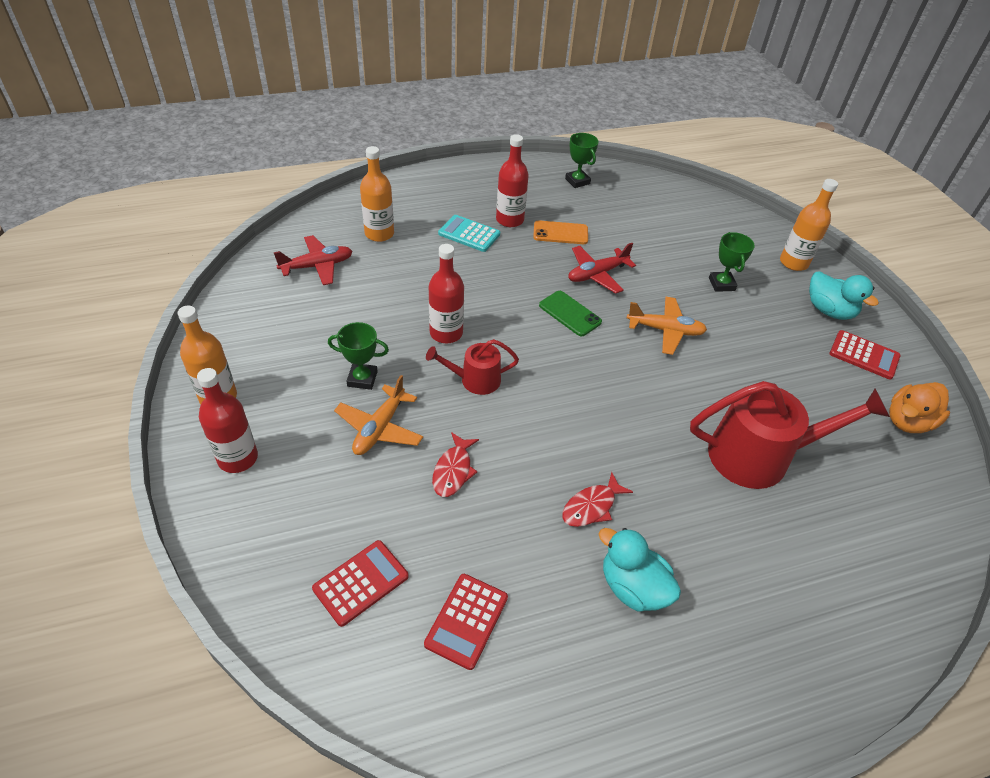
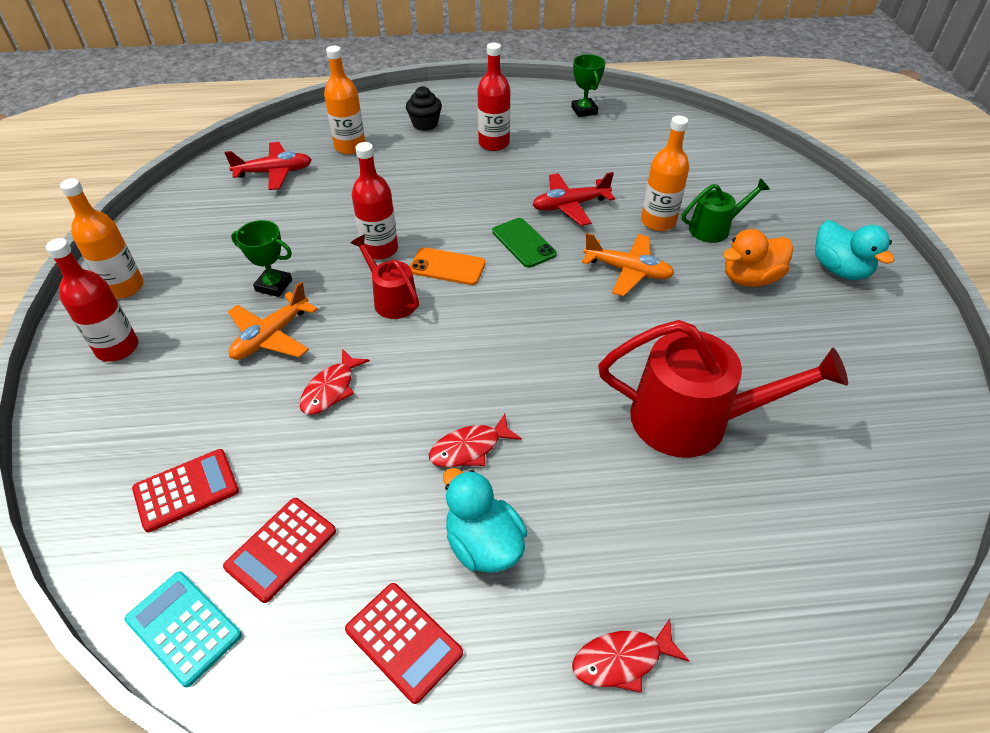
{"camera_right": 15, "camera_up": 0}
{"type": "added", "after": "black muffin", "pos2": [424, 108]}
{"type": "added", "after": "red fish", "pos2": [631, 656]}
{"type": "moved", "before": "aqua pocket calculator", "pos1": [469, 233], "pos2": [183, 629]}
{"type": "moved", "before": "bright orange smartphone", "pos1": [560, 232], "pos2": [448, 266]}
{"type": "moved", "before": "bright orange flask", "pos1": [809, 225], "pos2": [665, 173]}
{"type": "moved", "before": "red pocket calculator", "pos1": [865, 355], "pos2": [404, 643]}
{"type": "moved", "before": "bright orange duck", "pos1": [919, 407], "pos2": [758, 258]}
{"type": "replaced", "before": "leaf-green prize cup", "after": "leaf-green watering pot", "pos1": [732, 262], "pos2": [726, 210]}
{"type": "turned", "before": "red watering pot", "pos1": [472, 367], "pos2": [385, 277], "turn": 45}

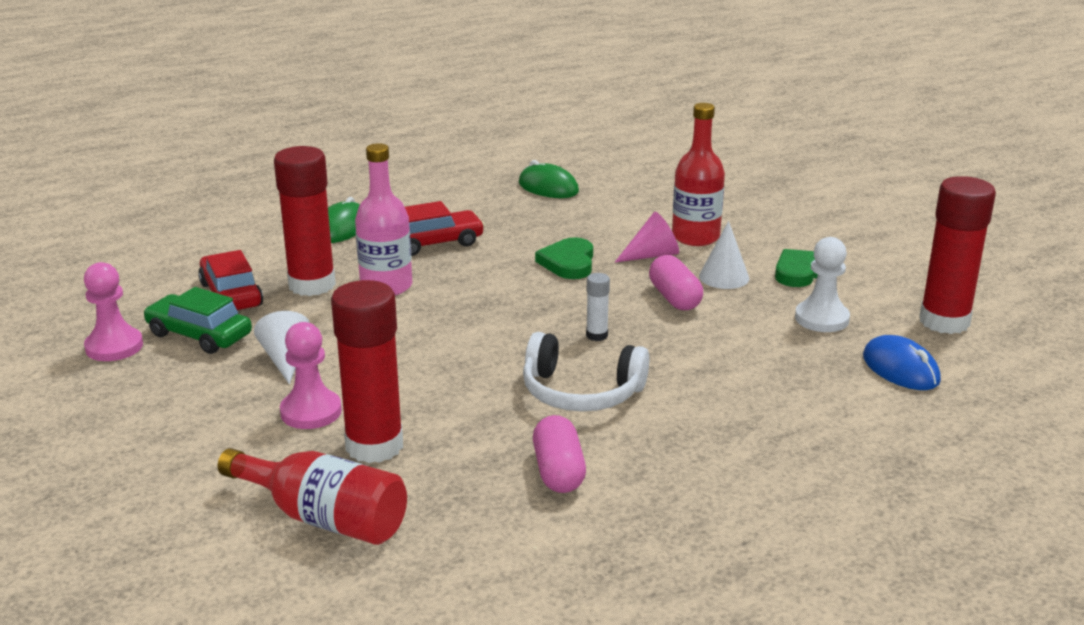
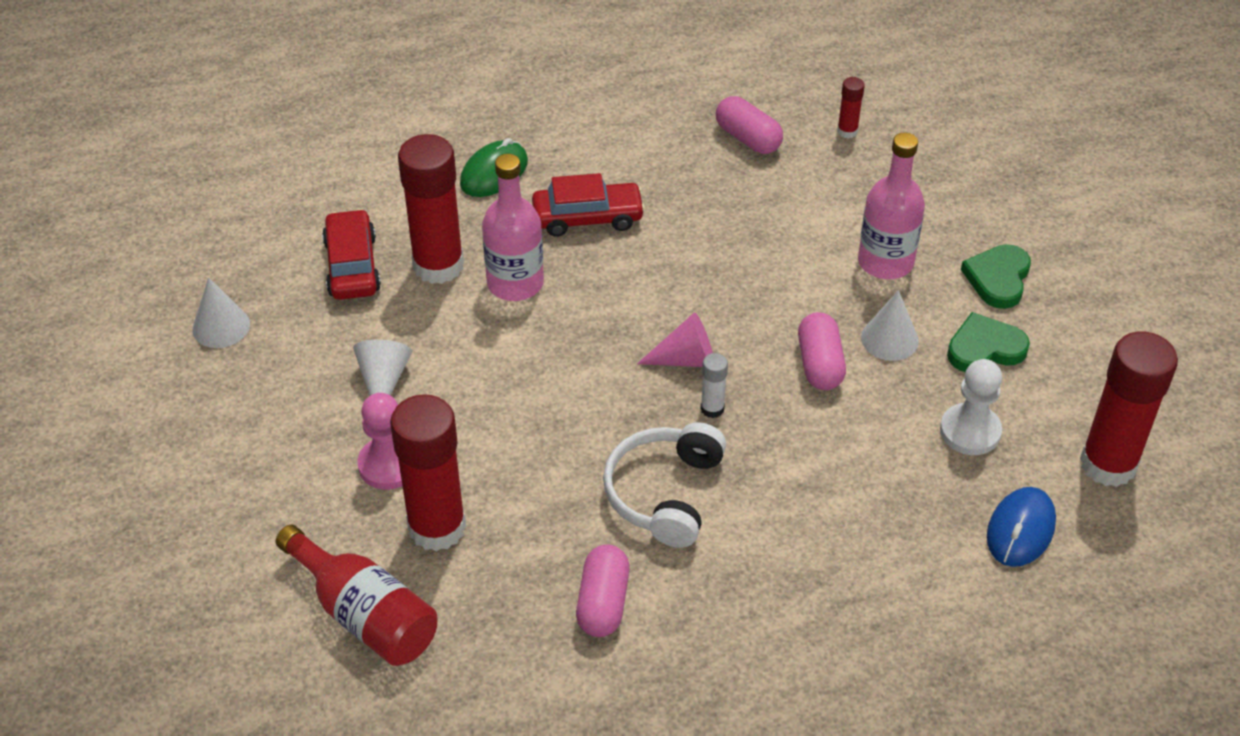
{"camera_right": 15, "camera_up": 20}
{"type": "removed", "before": "leaf-green toy car", "pos1": [197, 320]}
{"type": "added", "after": "red glue", "pos2": [851, 107]}
{"type": "moved", "before": "leaf-green love heart", "pos1": [564, 258], "pos2": [996, 276]}
{"type": "moved", "before": "rosy cone", "pos1": [647, 237], "pos2": [675, 339]}
{"type": "replaced", "before": "rosy pawn", "after": "snow-white cone", "pos1": [113, 311], "pos2": [221, 313]}
{"type": "replaced", "before": "leaf-green PC mouse", "after": "rosy capsule", "pos1": [549, 179], "pos2": [749, 125]}
{"type": "recoloured", "before": "red flask", "after": "rosy flask", "pos1": [698, 174], "pos2": [891, 205]}
{"type": "turned", "before": "snow-white headphones", "pos1": [586, 371], "pos2": [664, 485], "turn": 75}
{"type": "turned", "before": "blue PC mouse", "pos1": [902, 362], "pos2": [1021, 527], "turn": 45}

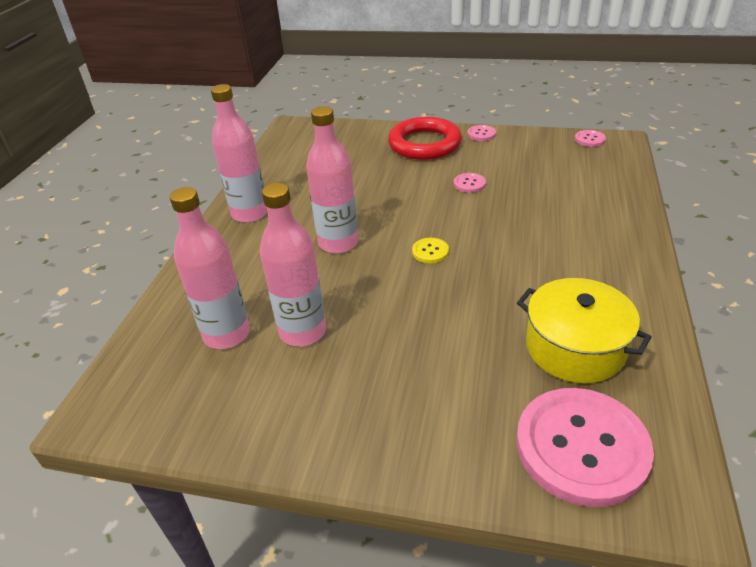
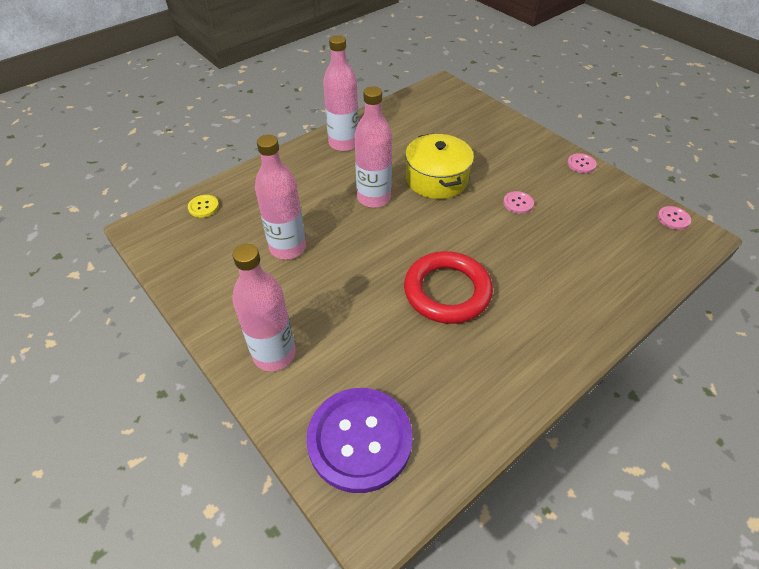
{"camera_right": 35, "camera_up": 10}
{"type": "moved", "before": "rosy flask", "pos1": [210, 268], "pos2": [264, 307]}
{"type": "moved", "before": "red torus", "pos1": [425, 138], "pos2": [448, 287]}
{"type": "moved", "before": "golden button", "pos1": [430, 250], "pos2": [203, 206]}
{"type": "moved", "before": "golden pot", "pos1": [584, 330], "pos2": [439, 166]}
{"type": "recoloured", "before": "rosy button", "after": "purple button", "pos1": [585, 447], "pos2": [359, 440]}

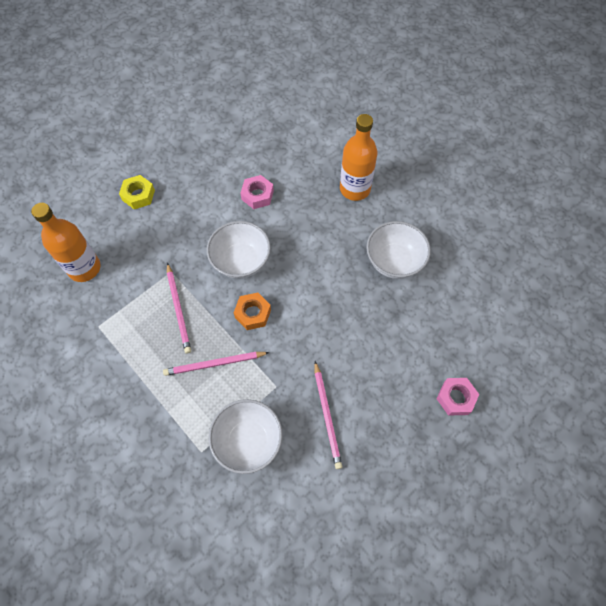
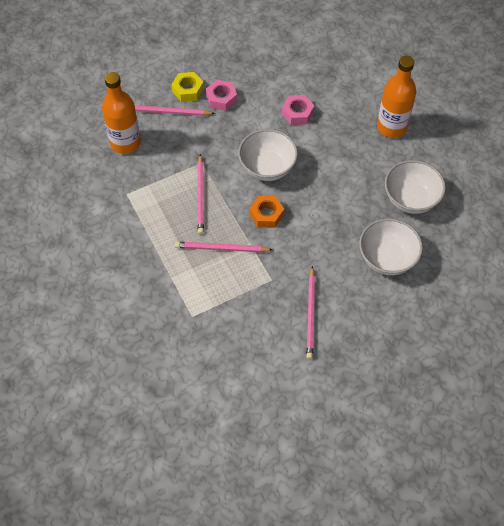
{"camera_right": 15, "camera_up": -5}
{"type": "added", "after": "rosy wooden pencil", "pos2": [175, 110]}
{"type": "moved", "before": "snow-white serving bowl", "pos1": [246, 436], "pos2": [391, 247]}
{"type": "moved", "before": "rosy hexagon nut", "pos1": [457, 396], "pos2": [221, 95]}

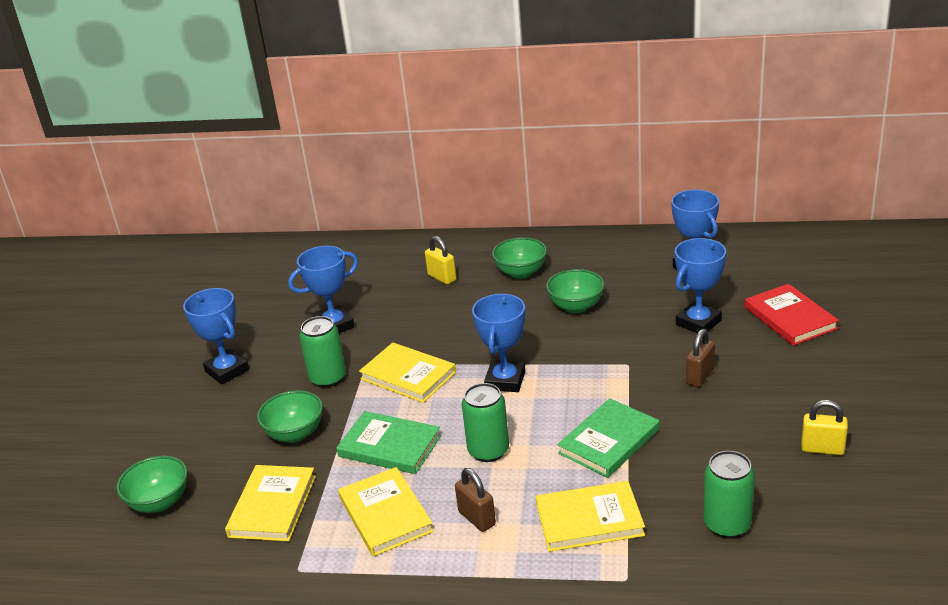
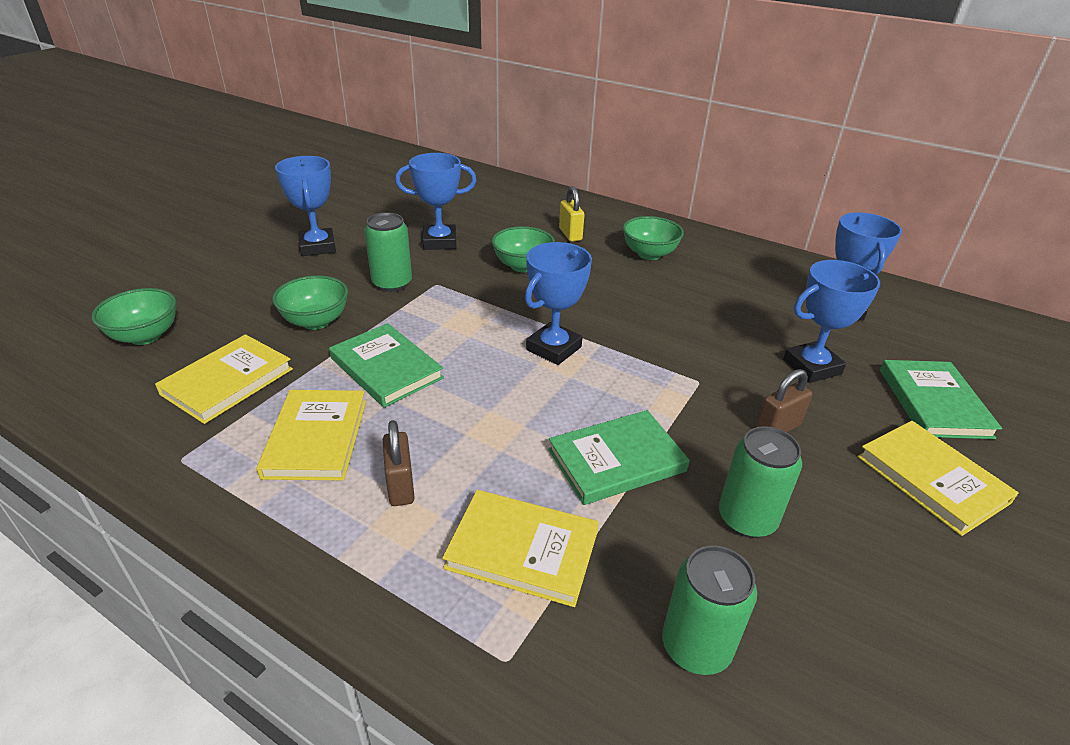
{"camera_right": 20, "camera_up": 5}
{"type": "removed", "before": "golden padlock", "pos1": [824, 427]}
{"type": "moved", "before": "golden hardcover", "pos1": [407, 372], "pos2": [938, 478]}
{"type": "moved", "before": "leaf-green soda can", "pos1": [485, 422], "pos2": [760, 482]}
{"type": "moved", "before": "leaf-green serving bowl", "pos1": [575, 291], "pos2": [523, 249]}
{"type": "recoloured", "before": "red hardcover", "after": "leaf-green hardcover", "pos1": [792, 315], "pos2": [941, 399]}

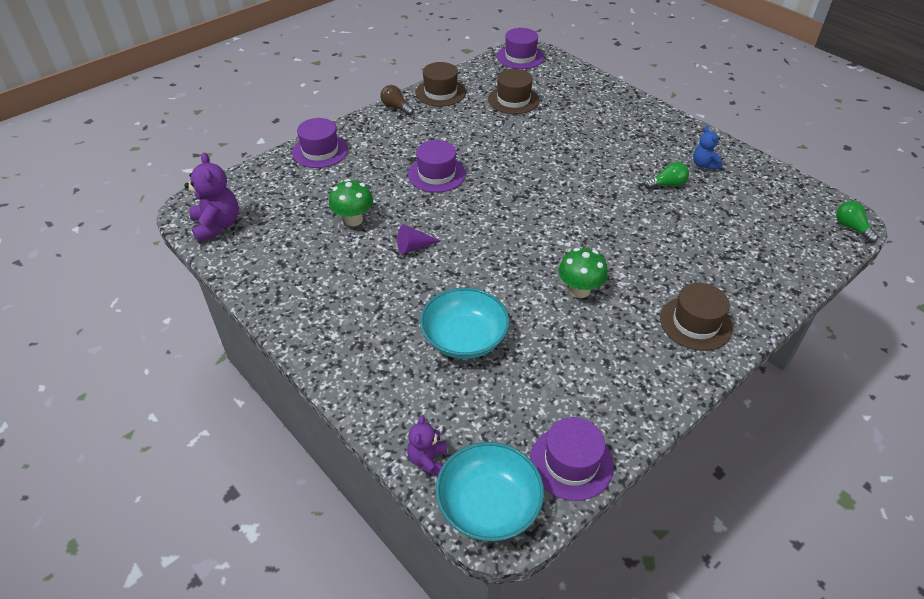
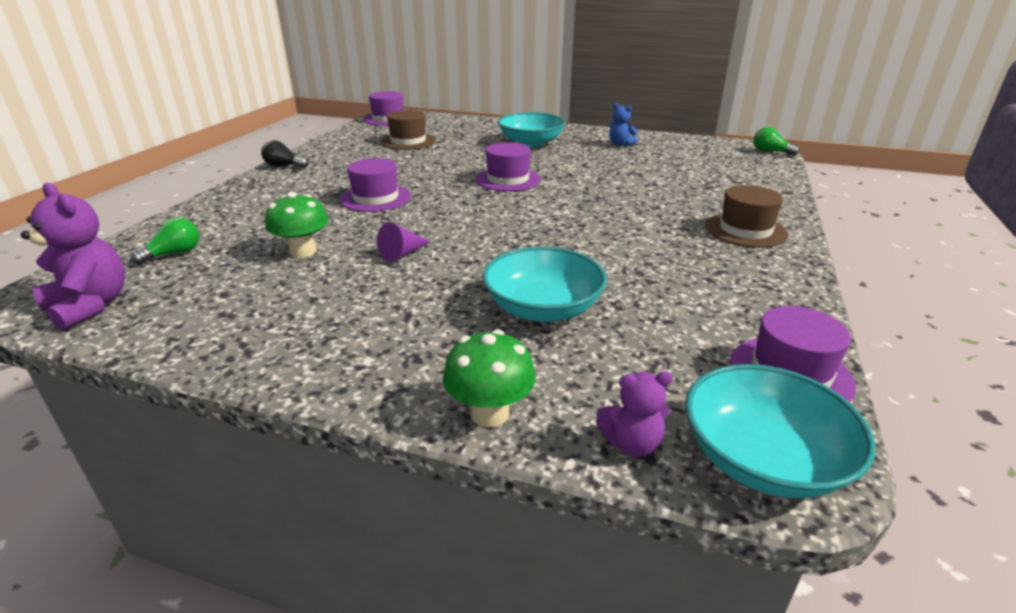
{"camera_right": -30, "camera_up": -15}
{"type": "removed", "before": "brown tall hat", "pos1": [440, 84]}
{"type": "added", "after": "aqua serving bowl", "pos2": [532, 129]}
{"type": "moved", "before": "purple tall hat", "pos1": [320, 143], "pos2": [508, 166]}
{"type": "moved", "before": "leaf-green mushroom", "pos1": [583, 273], "pos2": [489, 378]}
{"type": "moved", "before": "leaf-green light bulb", "pos1": [666, 175], "pos2": [164, 241]}
{"type": "recoloured", "before": "brown light bulb", "after": "black light bulb", "pos1": [397, 100], "pos2": [285, 154]}
{"type": "turned", "before": "purple stuffed bear", "pos1": [427, 445], "pos2": [634, 414], "turn": -75}

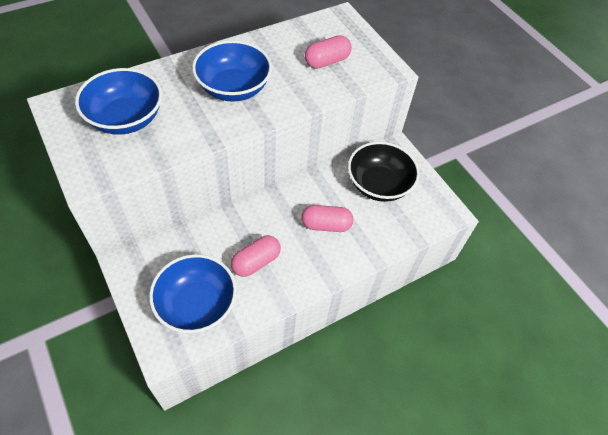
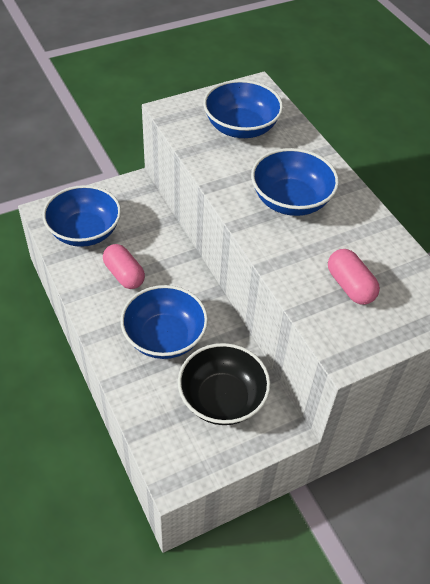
{"camera_right": 95, "camera_up": -5}
{"type": "replaced", "before": "rosy capsule", "after": "blue serving bowl", "pos1": [327, 218], "pos2": [164, 322]}

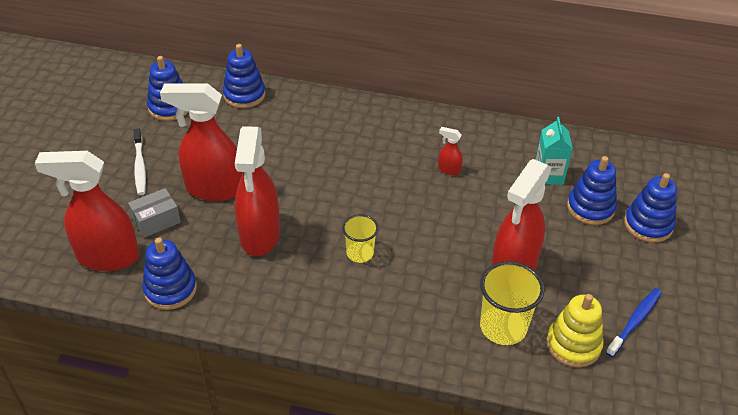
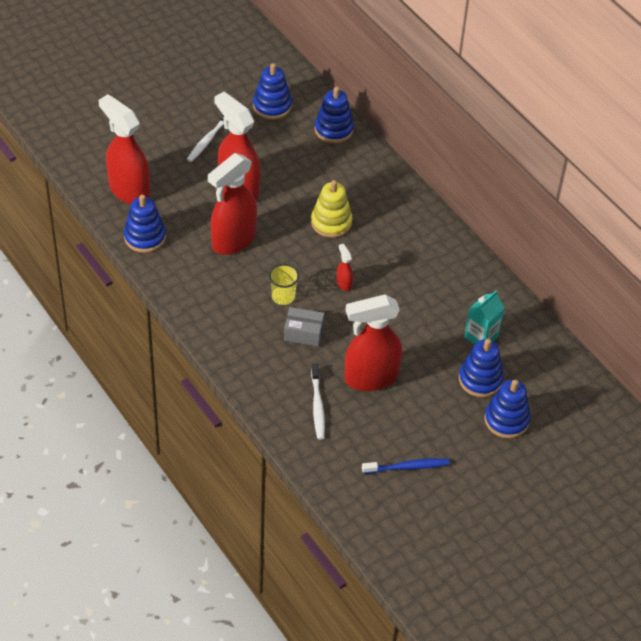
{"camera_right": 40, "camera_up": 5}
{"type": "moved", "before": "gray parcel", "pos1": [154, 213], "pos2": [304, 326]}
{"type": "moved", "before": "red spray bottle", "pos1": [450, 151], "pos2": [344, 267]}
{"type": "moved", "before": "golden stacking rings", "pos1": [575, 330], "pos2": [332, 209]}
{"type": "replaced", "before": "golden cup", "after": "snow-white toothbrush", "pos1": [512, 303], "pos2": [318, 402]}

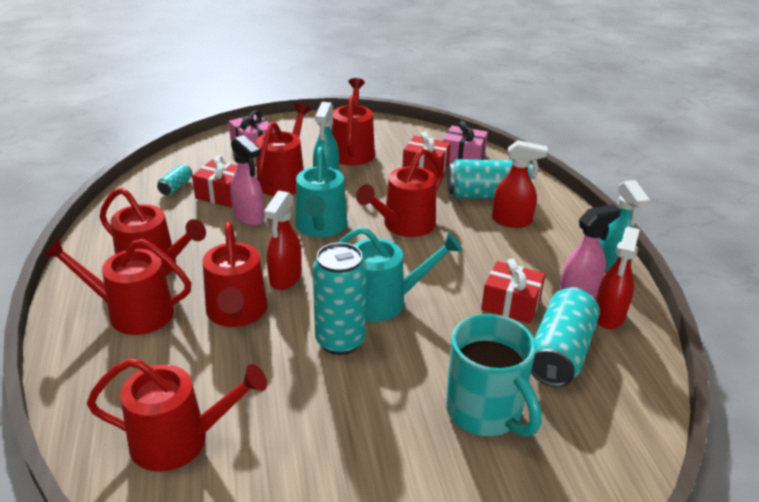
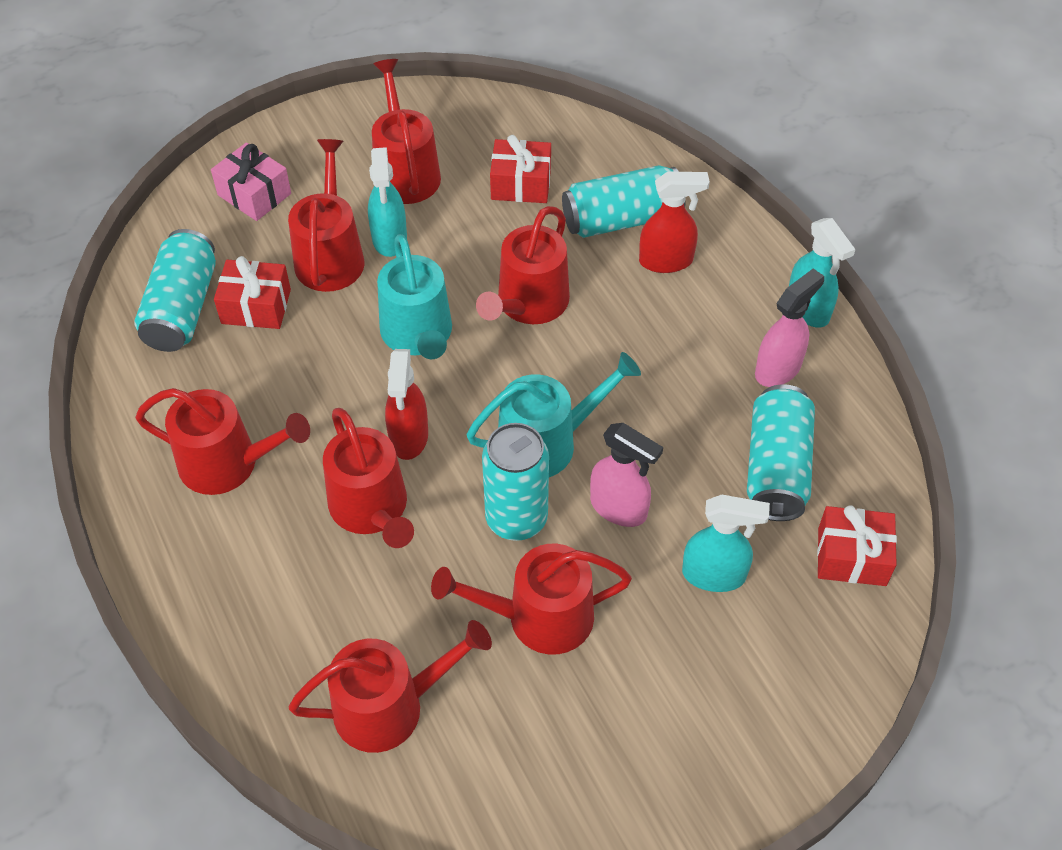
{"camera_right": -15, "camera_up": 20}
{"type": "removed", "before": "rosy present", "pos1": [465, 142]}
{"type": "removed", "before": "red spray bottle", "pos1": [618, 278]}
{"type": "moved", "before": "red watering pot", "pos1": [117, 286], "pos2": [531, 599]}
{"type": "moved", "before": "rosy spray bottle", "pos1": [247, 180], "pos2": [626, 475]}
{"type": "moved", "before": "red present", "pos1": [513, 291], "pos2": [857, 545]}
{"type": "replaced", "before": "aqua tea mug", "after": "aqua spray bottle", "pos1": [493, 375], "pos2": [726, 543]}
{"type": "resized", "before": "aqua soda can", "pos1": [174, 179], "pos2": [175, 290], "scale": 2.11}

